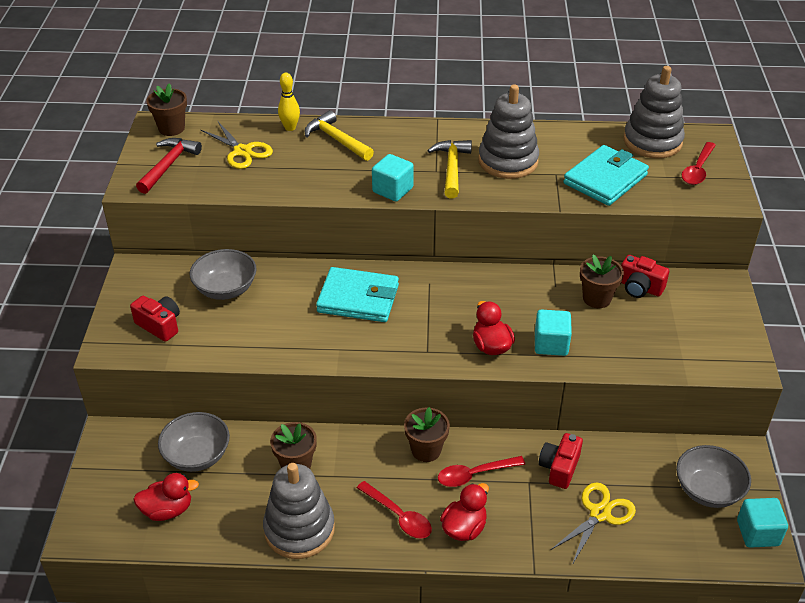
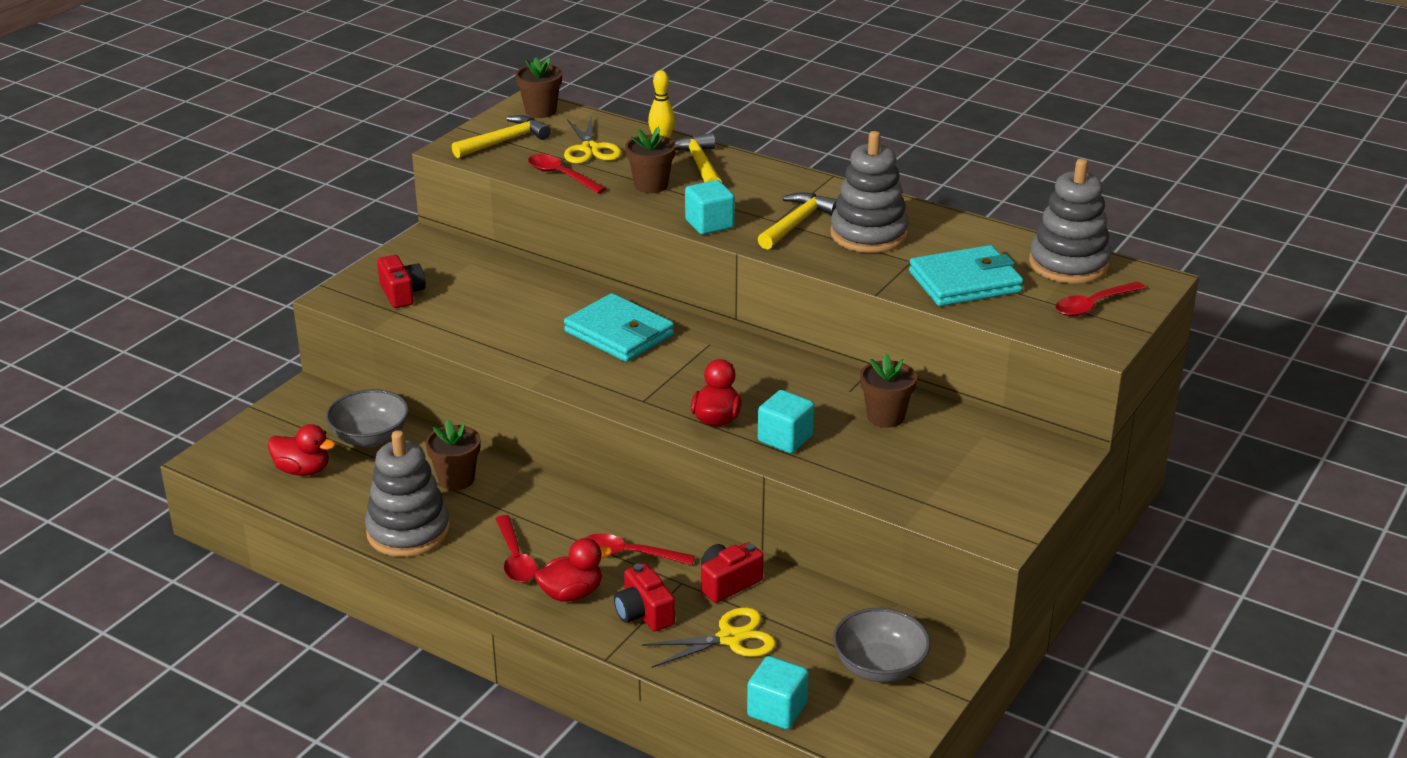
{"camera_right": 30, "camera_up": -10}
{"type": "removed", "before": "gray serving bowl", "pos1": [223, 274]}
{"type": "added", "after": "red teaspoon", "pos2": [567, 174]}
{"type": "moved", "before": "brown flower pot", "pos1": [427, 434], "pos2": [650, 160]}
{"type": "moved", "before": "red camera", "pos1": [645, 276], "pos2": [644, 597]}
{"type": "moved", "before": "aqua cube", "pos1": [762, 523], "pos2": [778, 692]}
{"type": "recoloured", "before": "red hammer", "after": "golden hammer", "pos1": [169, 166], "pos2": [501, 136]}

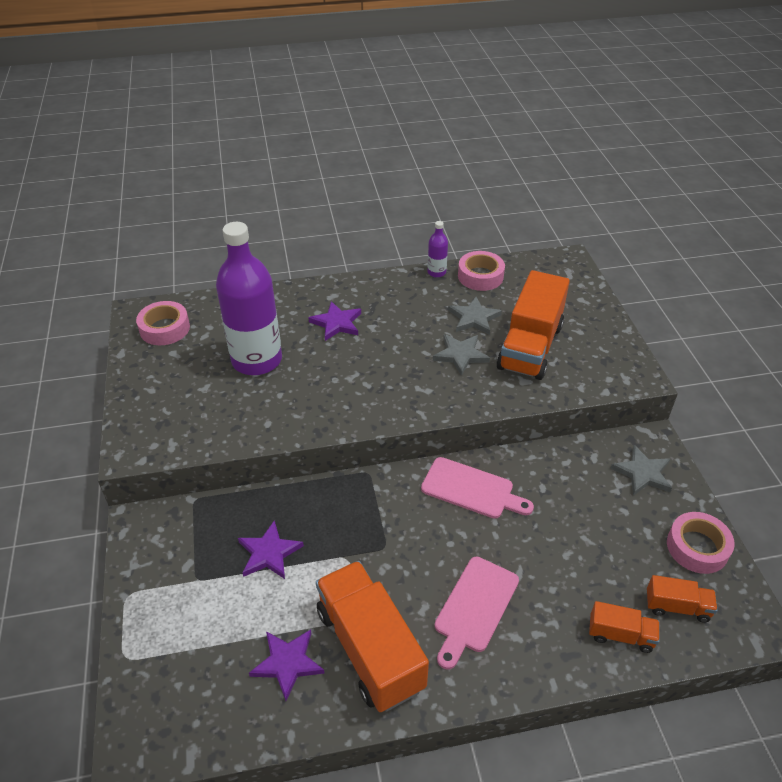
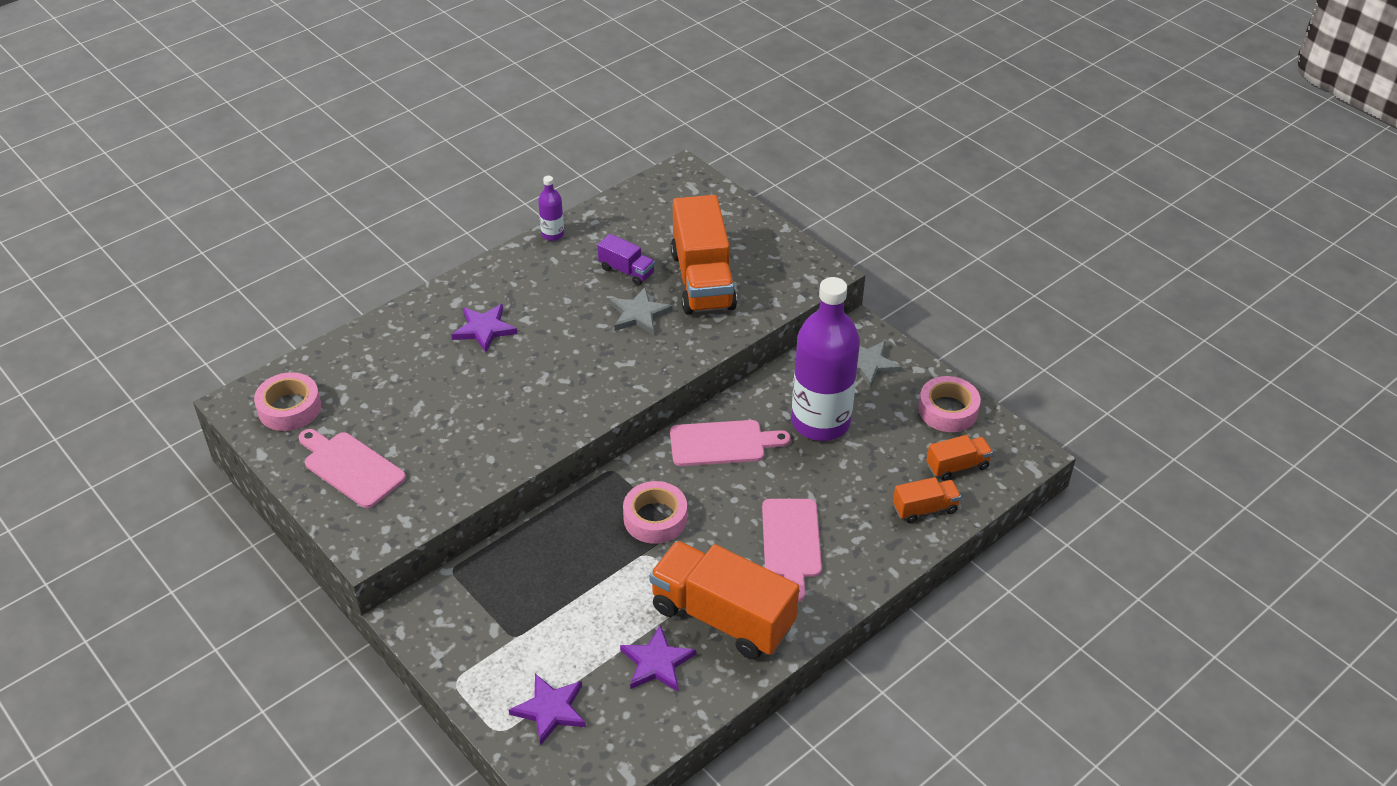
{"camera_right": -30, "camera_up": 0}
{"type": "added", "after": "rosy bread board", "pos2": [352, 468]}
{"type": "moved", "before": "purple flask", "pos1": [249, 298], "pos2": [826, 359]}
{"type": "moved", "before": "purple star", "pos1": [271, 549], "pos2": [547, 710]}
{"type": "moved", "before": "rosy sticky tape", "pos1": [481, 271], "pos2": [655, 512]}
{"type": "replaced", "before": "gray star", "after": "purple lorry", "pos1": [475, 316], "pos2": [626, 259]}

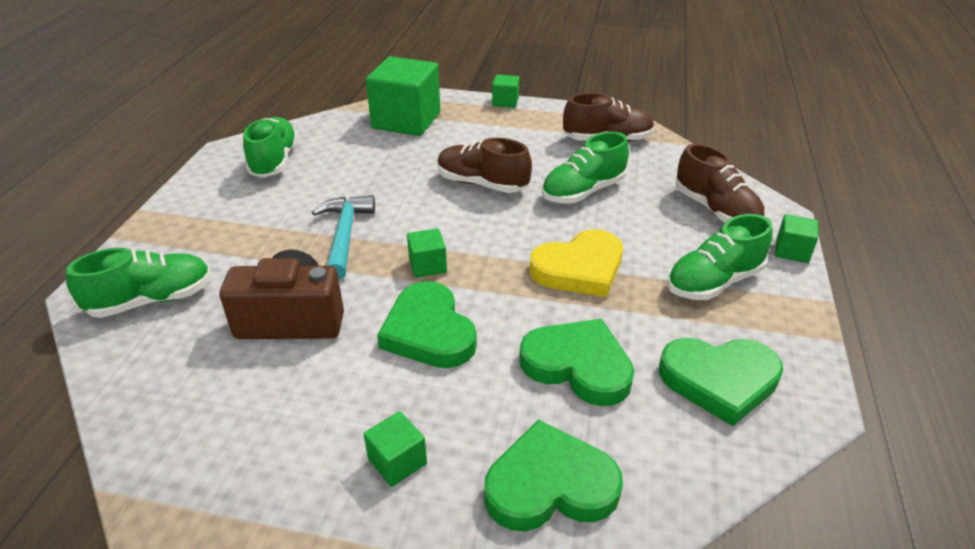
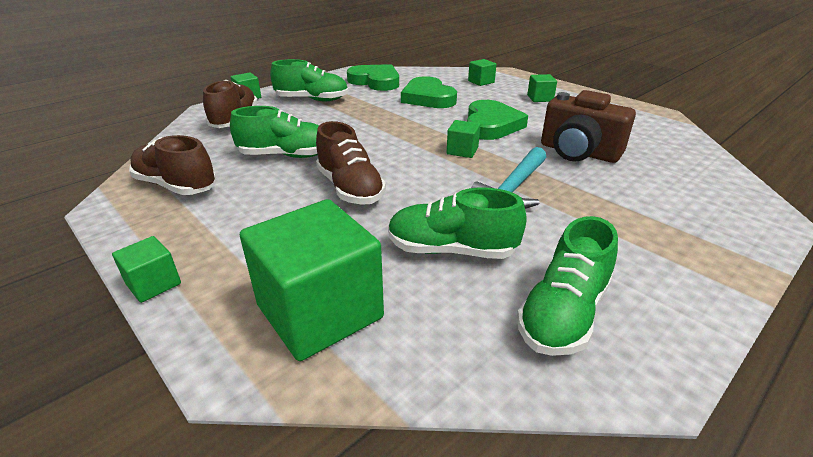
{"camera_right": -145, "camera_up": -5}
{"type": "removed", "before": "golden love heart", "pos1": [576, 263]}
{"type": "moved", "before": "leaf-green lace-up shoe", "pos1": [139, 283], "pos2": [457, 223]}
{"type": "replaced", "before": "leaf-green love heart", "after": "leaf-green cube", "pos1": [553, 475], "pos2": [482, 72]}

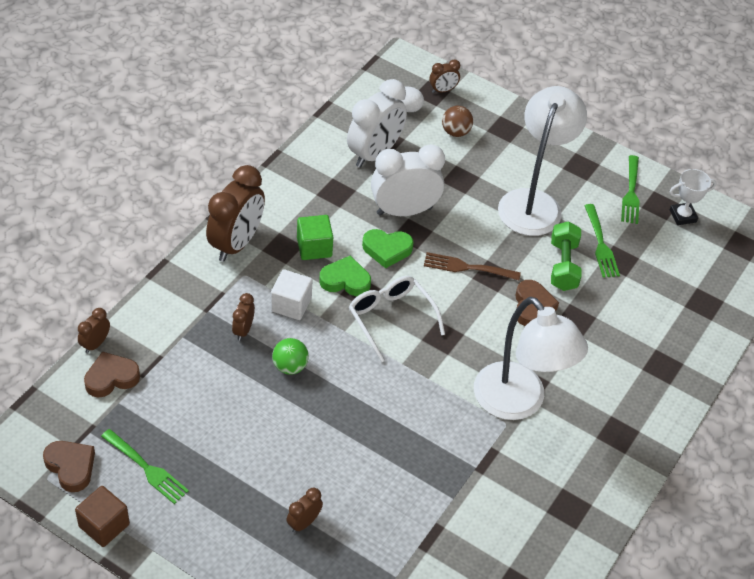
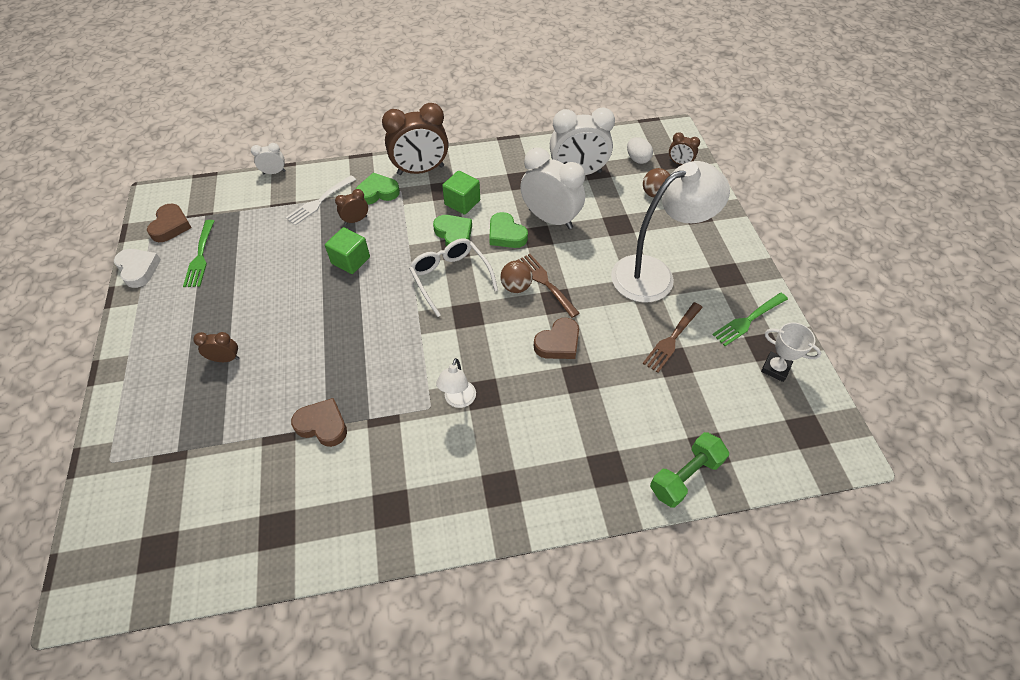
{"camera_right": 50, "camera_up": 5}
{"type": "removed", "before": "snow-white cube", "pos1": [291, 294]}
{"type": "added", "after": "snow-white fork", "pos2": [320, 200]}
{"type": "added", "after": "leaf-green love heart", "pos2": [378, 189]}
{"type": "added", "after": "brown ball", "pos2": [516, 277]}
{"type": "moved", "before": "brown love heart", "pos1": [112, 375], "pos2": [319, 422]}
{"type": "moved", "before": "leaf-green free weight", "pos1": [566, 256], "pos2": [689, 470]}
{"type": "replaced", "before": "brown cube", "after": "snow-white love heart", "pos1": [102, 516], "pos2": [137, 268]}
{"type": "replaced", "before": "leaf-green ball", "after": "leaf-green cube", "pos1": [290, 356], "pos2": [347, 250]}
{"type": "recoloured", "before": "brown bedside clock", "after": "snow-white bedside clock", "pos1": [94, 330], "pos2": [268, 158]}
{"type": "recoloured", "before": "leaf-green fork", "after": "brown fork", "pos1": [602, 241], "pos2": [673, 337]}
{"type": "turned", "before": "snow-white glasses", "pos1": [397, 319], "pos2": [453, 277], "turn": -45}
{"type": "resized", "before": "snow-white lamp", "pos1": [531, 358], "pos2": [456, 383], "scale": 0.45}

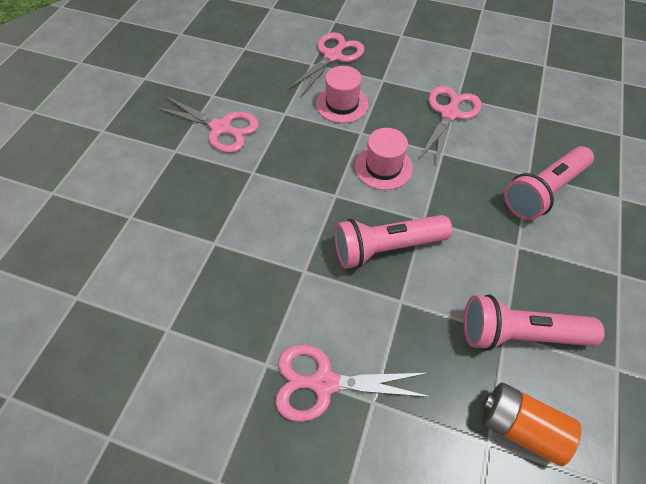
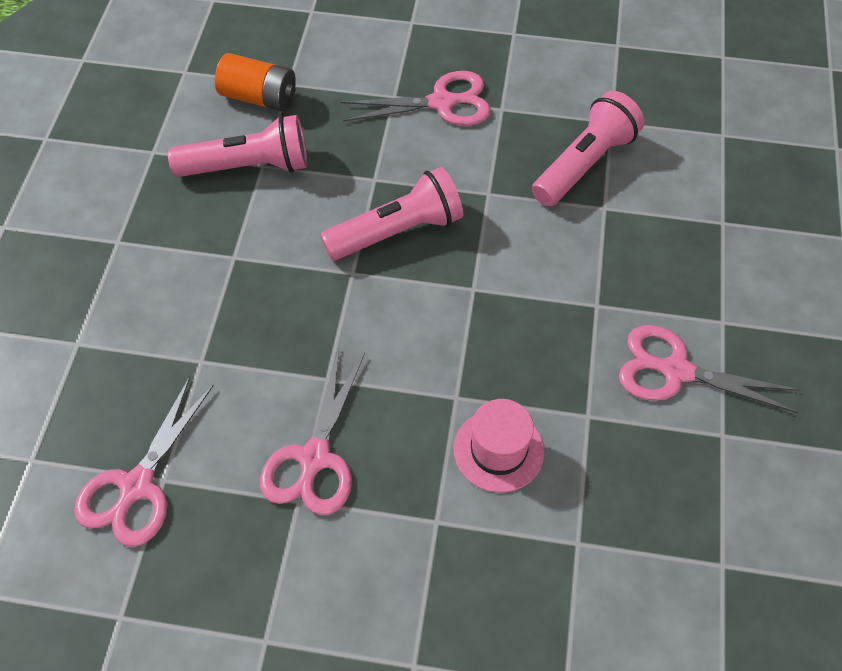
{"camera_right": 170, "camera_up": 0}
{"type": "removed", "before": "rosy tall hat", "pos1": [384, 159]}
{"type": "moved", "before": "rosy pair of scissors", "pos1": [325, 65], "pos2": [144, 461]}
{"type": "moved", "before": "rosy torch", "pos1": [549, 183], "pos2": [588, 149]}

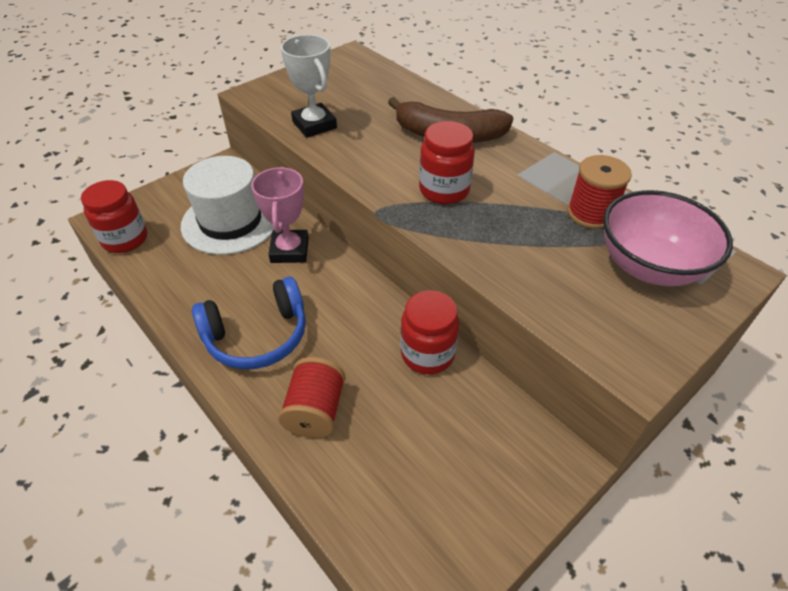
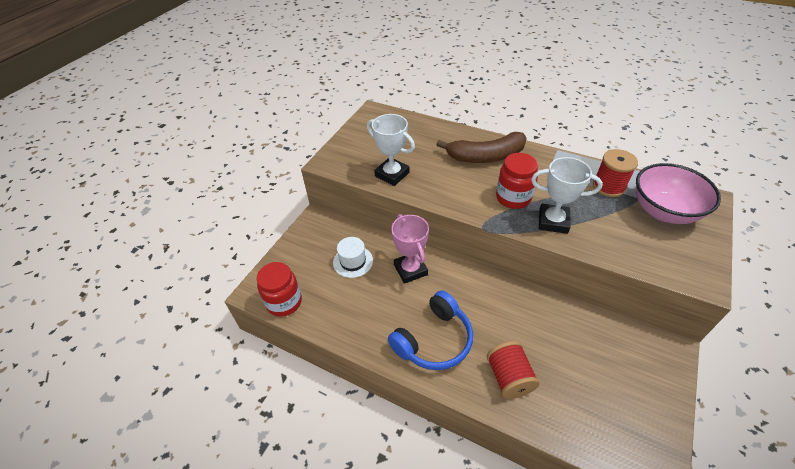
{"camera_right": -20, "camera_up": 0}
{"type": "removed", "before": "red preserve jar", "pos1": [430, 332]}
{"type": "added", "after": "snow-white prize cup", "pos2": [567, 195]}
{"type": "resized", "before": "snow-white tall hat", "pos1": [227, 205], "pos2": [353, 257], "scale": 0.54}

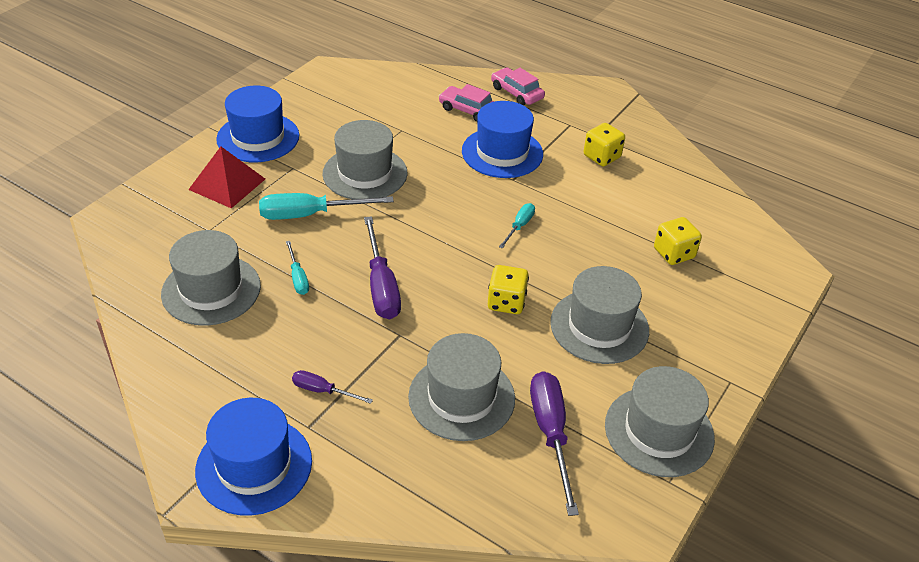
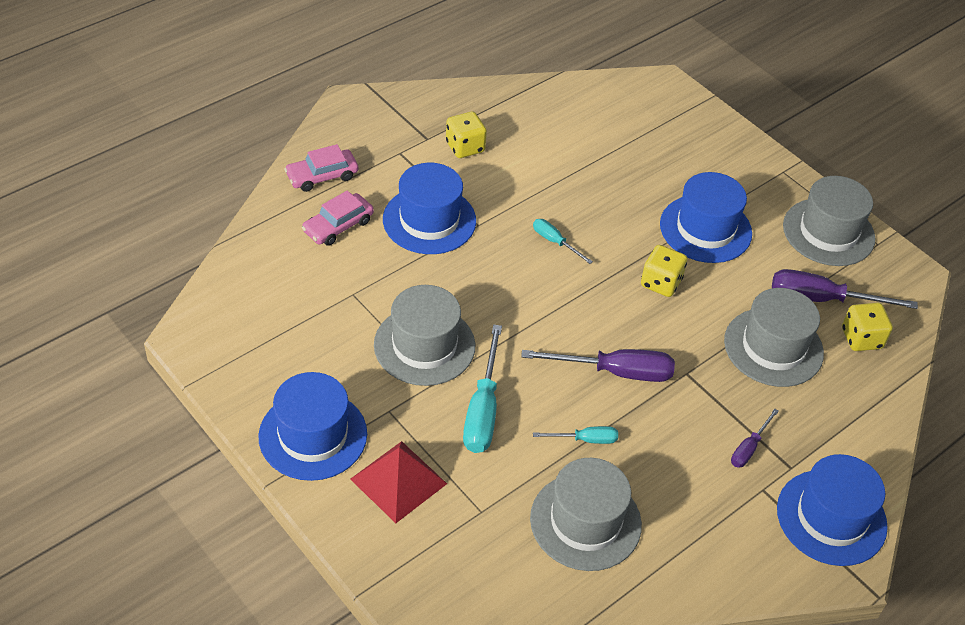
{"camera_right": -75, "camera_up": 5}
{"type": "moved", "before": "golden dice", "pos1": [678, 241], "pos2": [867, 327]}
{"type": "recoloured", "before": "gray tall hat", "after": "blue tall hat", "pos1": [599, 315], "pos2": [706, 217]}

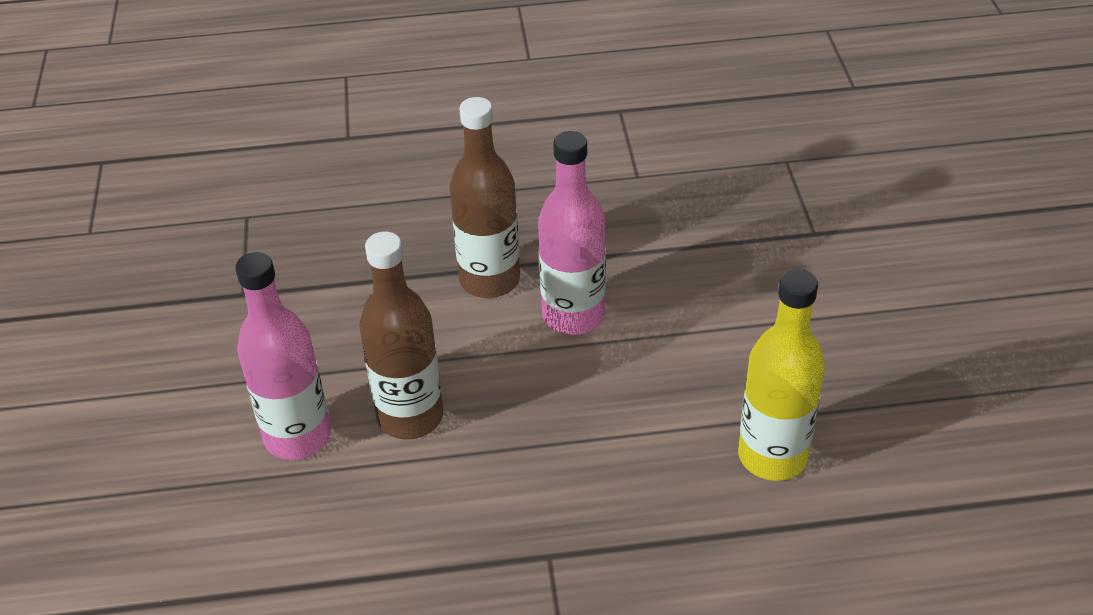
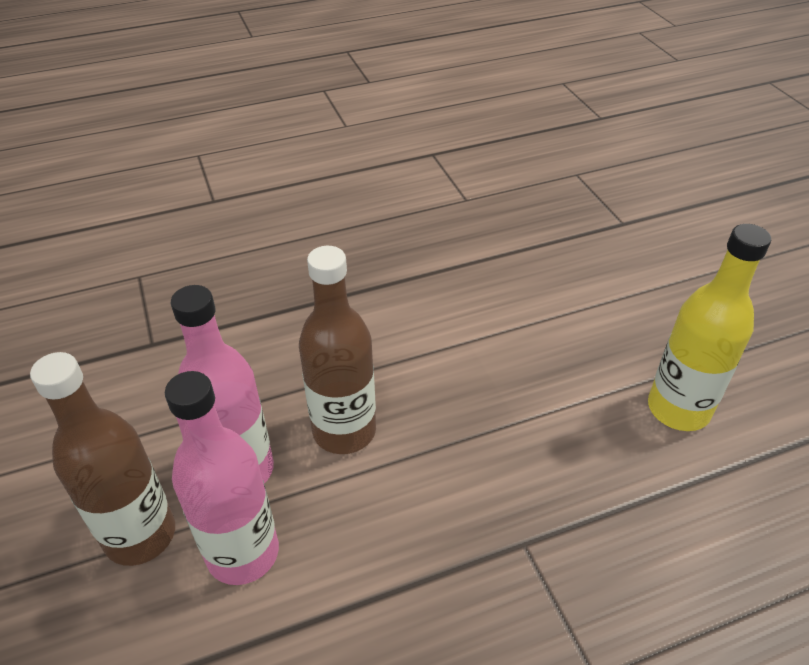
{"camera_right": -15, "camera_up": 0}
{"type": "moved", "before": "brown flask", "pos1": [485, 197], "pos2": [102, 459]}
{"type": "moved", "before": "rosy flask", "pos1": [572, 233], "pos2": [222, 478]}

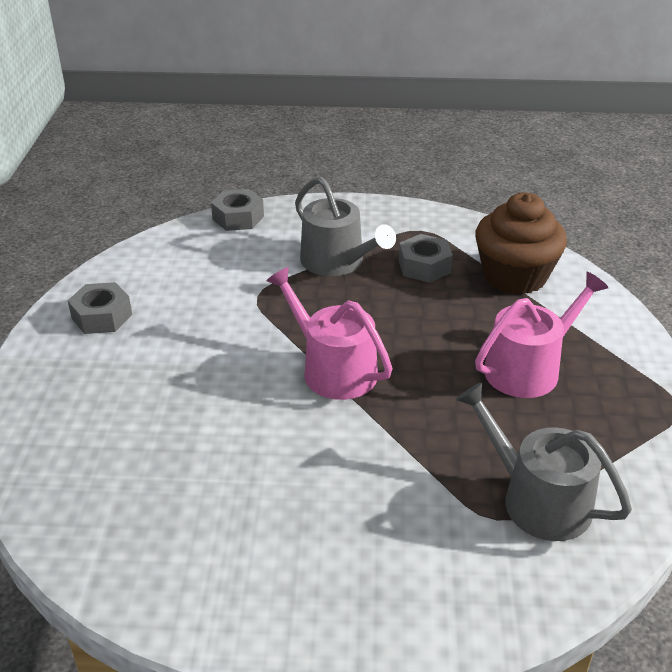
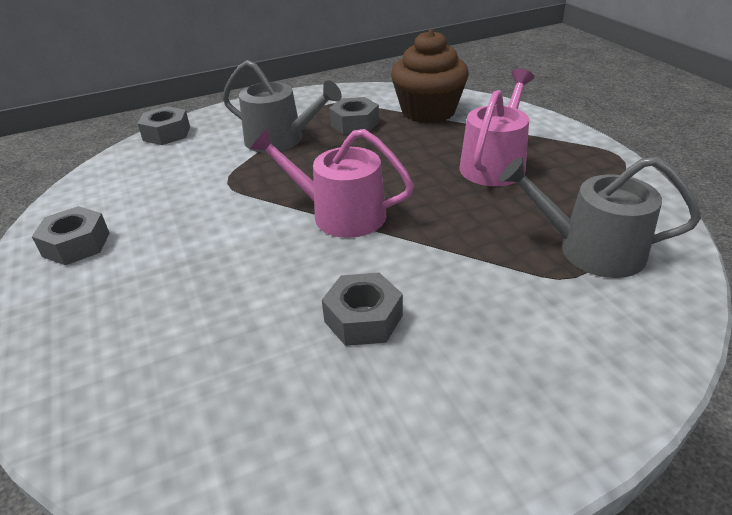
{"camera_right": -25, "camera_up": 0}
{"type": "added", "after": "gray hexagon nut", "pos2": [362, 309]}

